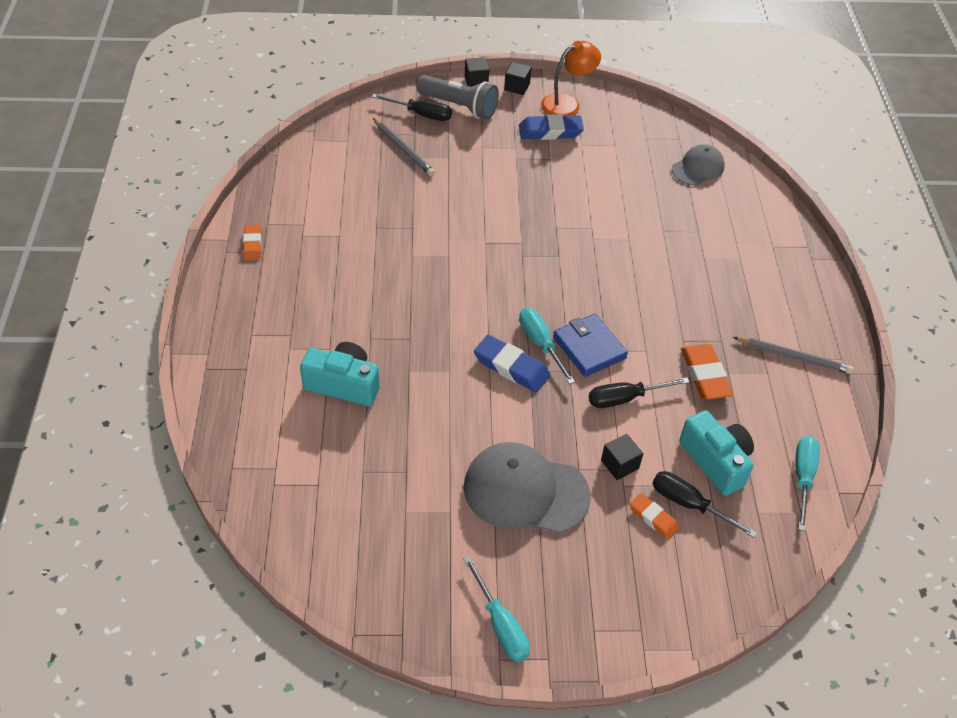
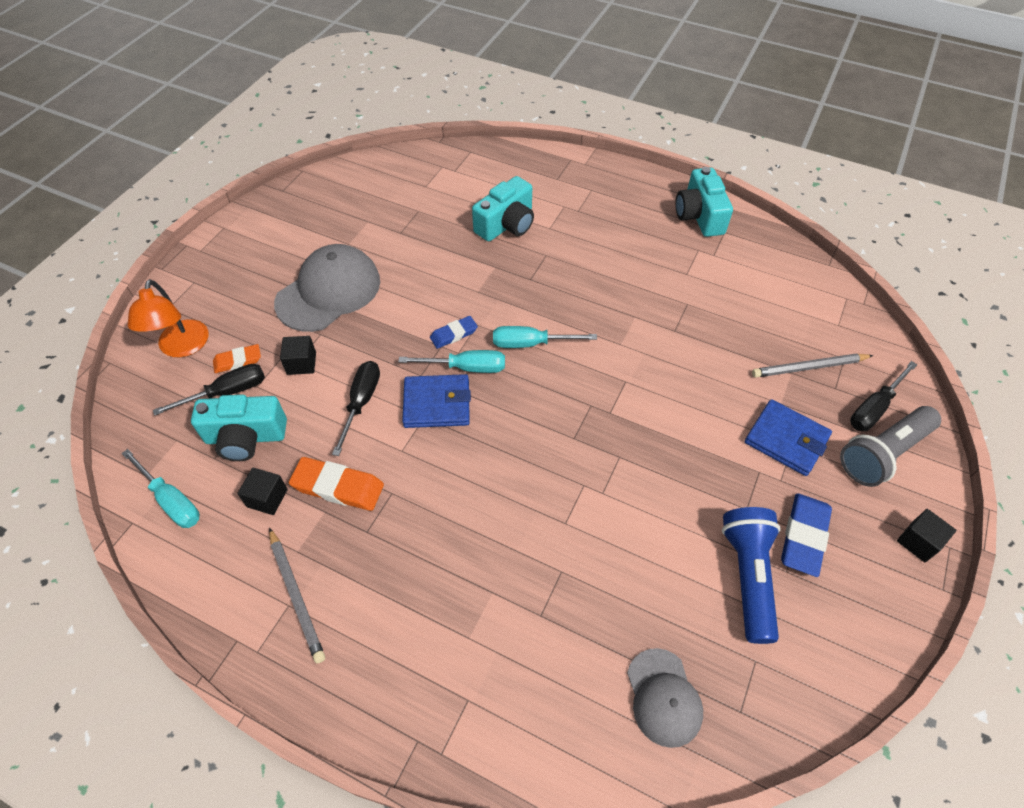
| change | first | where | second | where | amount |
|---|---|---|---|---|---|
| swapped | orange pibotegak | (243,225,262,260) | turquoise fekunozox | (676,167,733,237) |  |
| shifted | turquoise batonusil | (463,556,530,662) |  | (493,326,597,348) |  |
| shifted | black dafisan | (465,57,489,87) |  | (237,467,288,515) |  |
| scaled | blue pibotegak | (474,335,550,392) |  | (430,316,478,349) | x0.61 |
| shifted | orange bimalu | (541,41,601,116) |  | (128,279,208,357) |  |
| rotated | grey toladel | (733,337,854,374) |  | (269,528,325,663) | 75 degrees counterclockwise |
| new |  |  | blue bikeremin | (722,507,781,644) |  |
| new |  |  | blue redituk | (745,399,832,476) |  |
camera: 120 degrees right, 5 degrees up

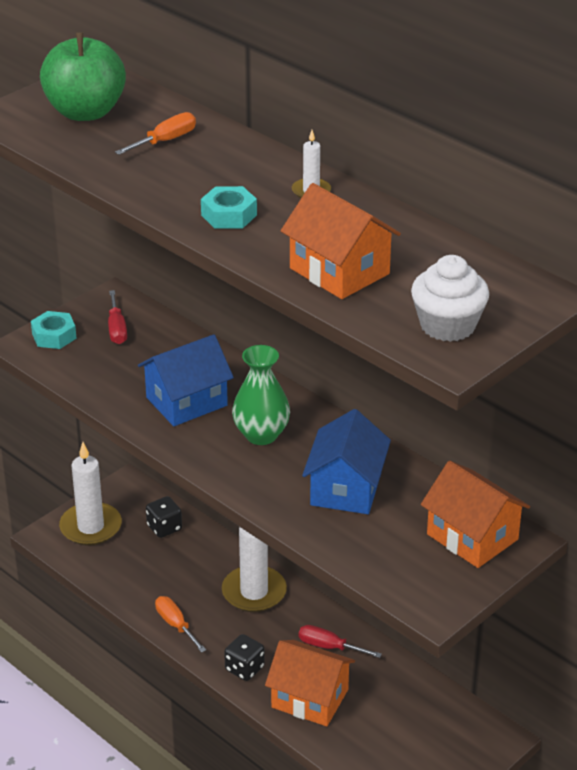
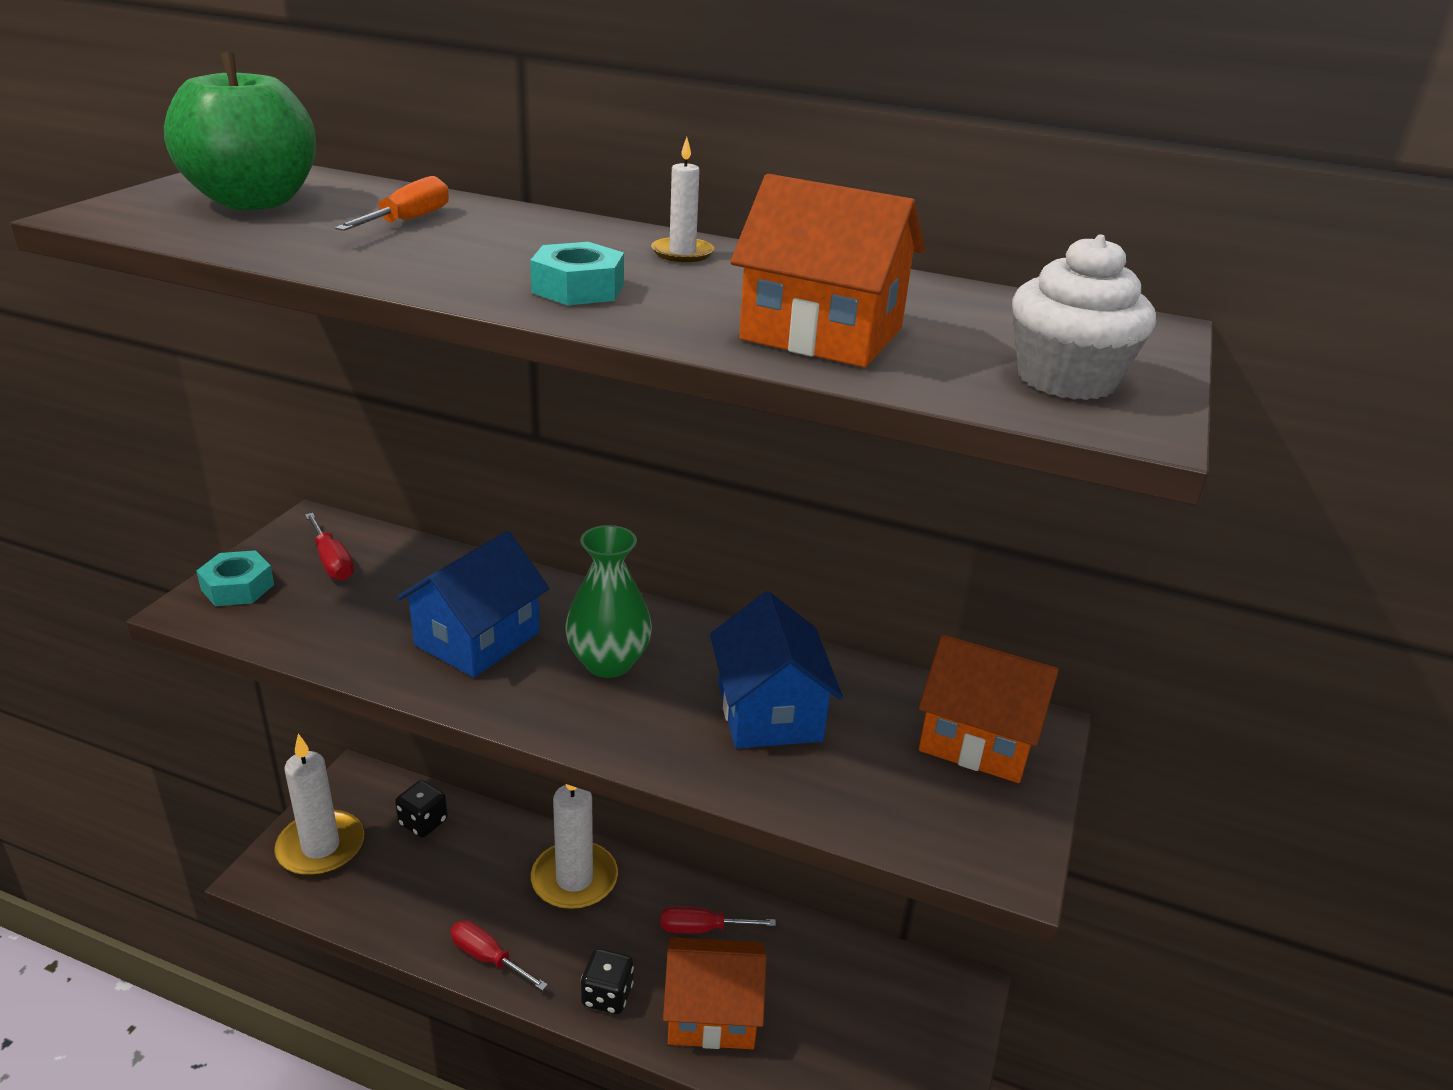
| change | first | where | second | where | amount |
|---|---|---|---|---|---|
| repainted | orange batonusil | (155,596,206,653) | red batonusil | (450,920,548,991) |  |
camera: 25 degrees left, 5 degrees down

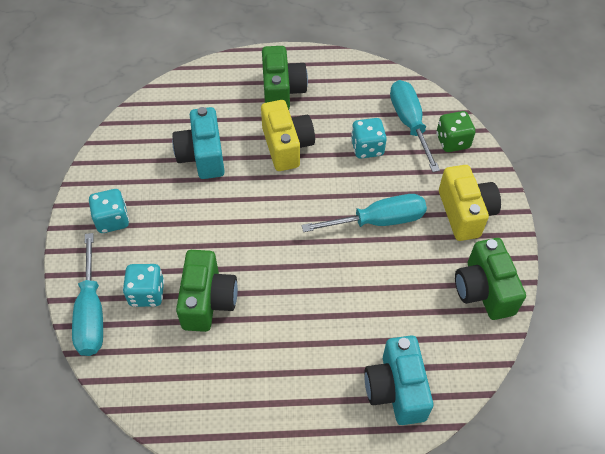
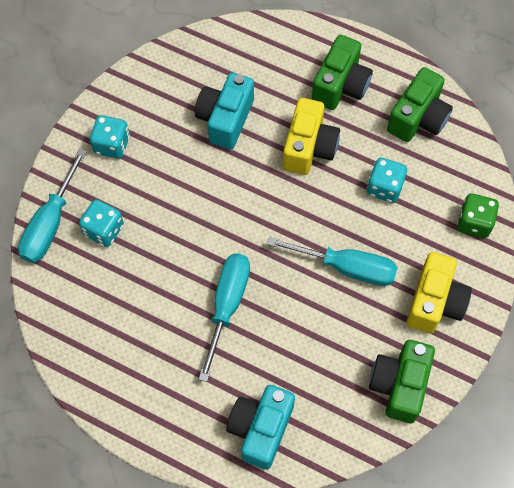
| change | first | where | second | where | amount |
|---|---|---|---|---|---|
| shifted | green fekunozox | (176,250,238,332) |  | (387,67,453,142) |  |
| shifted | turquoise batonusil | (390,80,440,172) |  | (199,254,250,382) |  |
camera: 30 degrees right, 10 degrees up

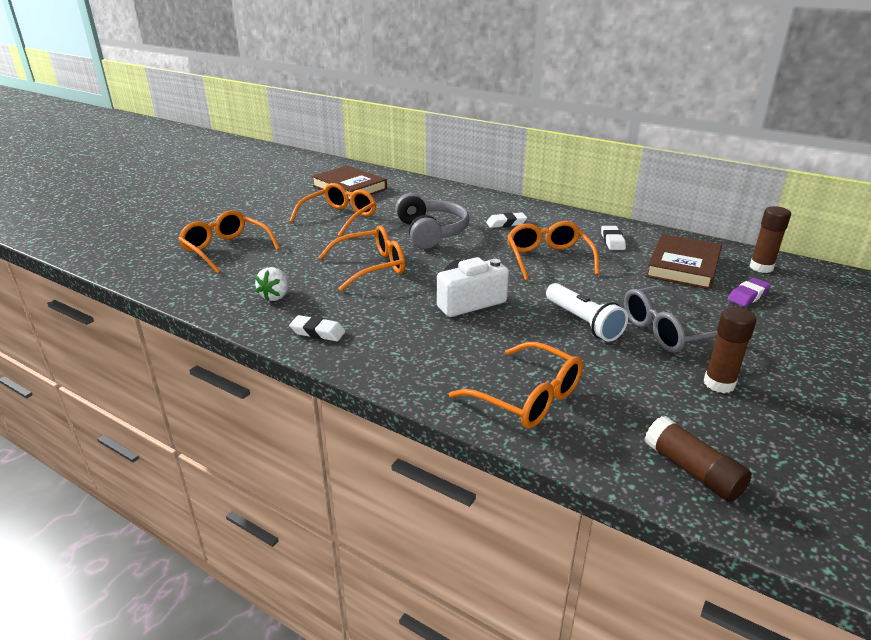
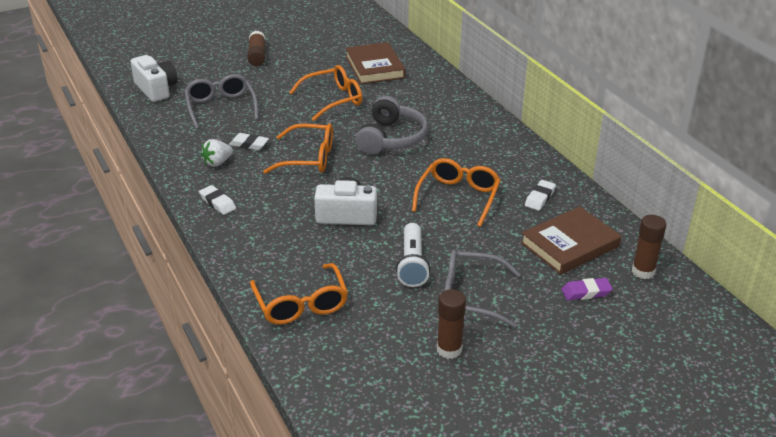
| change | first | where | second | where | amount |
|---|---|---|---|---|---|
| repainted | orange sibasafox | (178,210,280,274) | grey sibasafox | (184,74,258,129) |  |
| shifted | white pibotegak | (486,212,527,228) |  | (229,133,269,150) |  |
| shifted | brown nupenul | (645,416,752,502) |  | (247,31,265,66) |  |
| new |  |  | white fekunozox | (130,55,178,102) |  |
camera: 30 degrees right, 5 degrees up

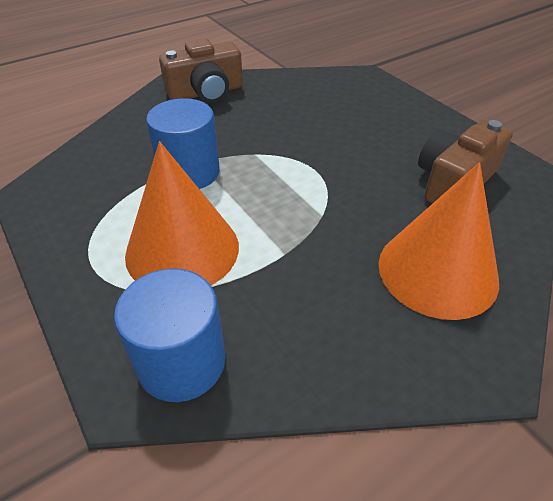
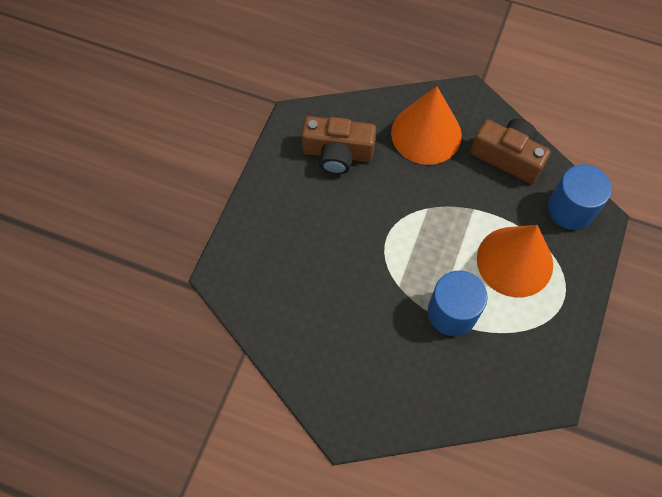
| change | first | where | second | where | amount |
|---|---|---|---|---|---|
| shifted | brown fekunozox | (159,39,243,103) |  | (471,119,551,184) |  |
camera: 125 degrees left, 20 degrees up

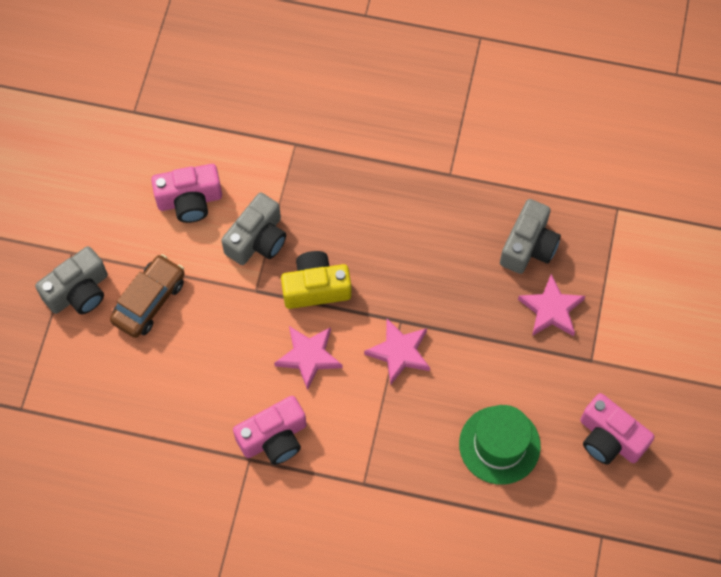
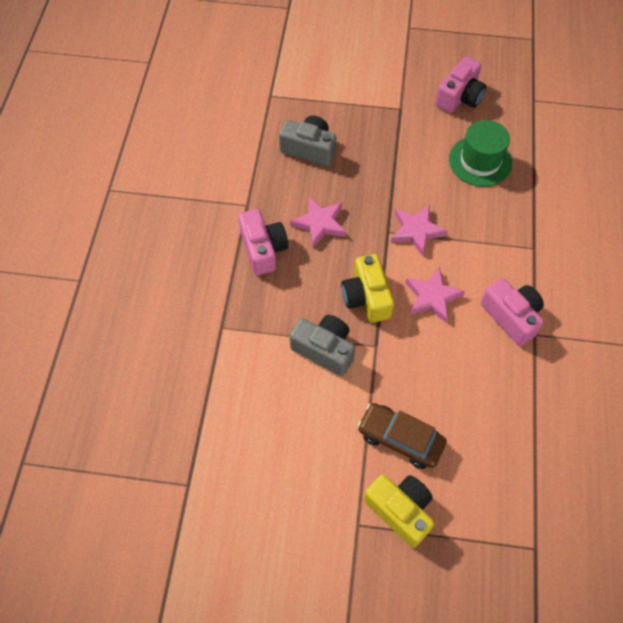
| change | first | where | second | where | amount |
|---|---|---|---|---|---|
| repainted | grey fekunozox | (35,246,108,314) | yellow fekunozox | (364,475,434,548) |  |
| shifted | pink fekunozox | (151,164,222,223) |  | (238,209,288,275) |  |
| shifted | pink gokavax | (518,274,586,336) |  | (290,197,346,248) |  |
camera: 95 degrees left, 5 degrees down

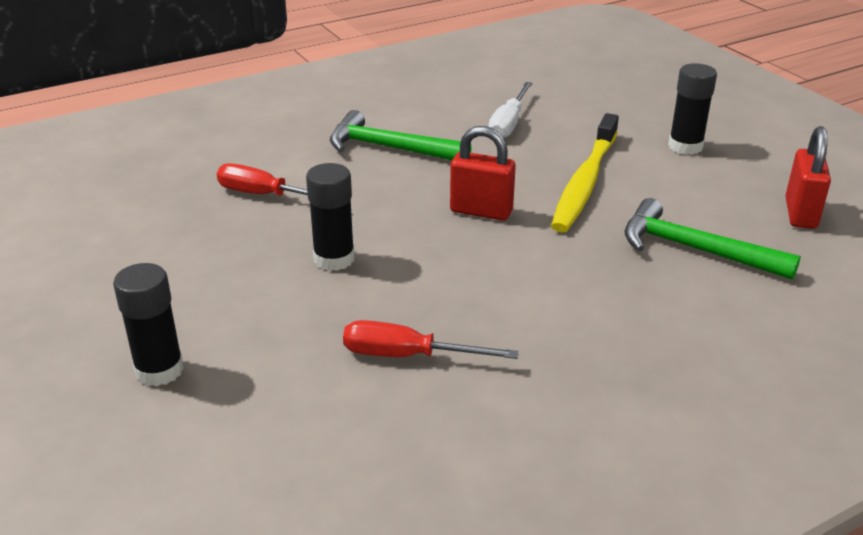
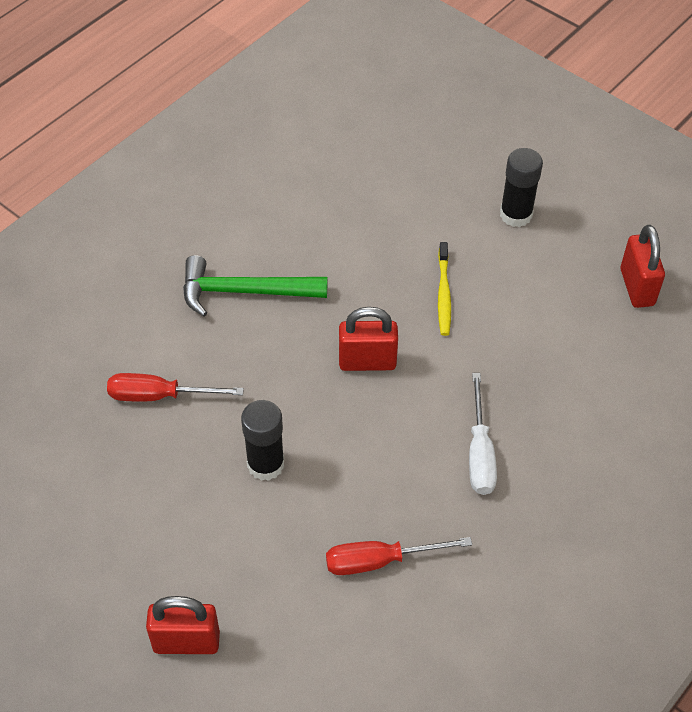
| change | first | where | second | where | amount |
|---|---|---|---|---|---|
| swapped | black nupenul | (113,263,184,386) | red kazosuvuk | (146,596,220,654) |  |
| shifted | white batonusil | (489,82,533,138) |  | (469,373,497,495) |  |
| scaled | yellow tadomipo | (551,113,619,232) |  | (438,242,451,336) | x0.54 |
| gone | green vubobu | (625,198,801,280) |  |  |  |
camera: 20 degrees left, 20 degrees up

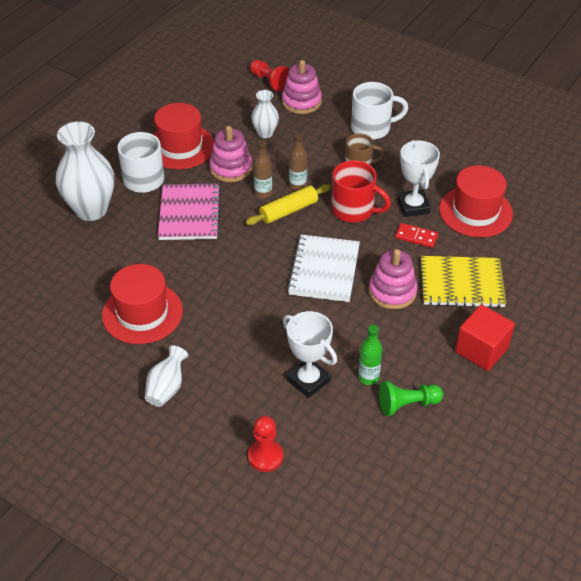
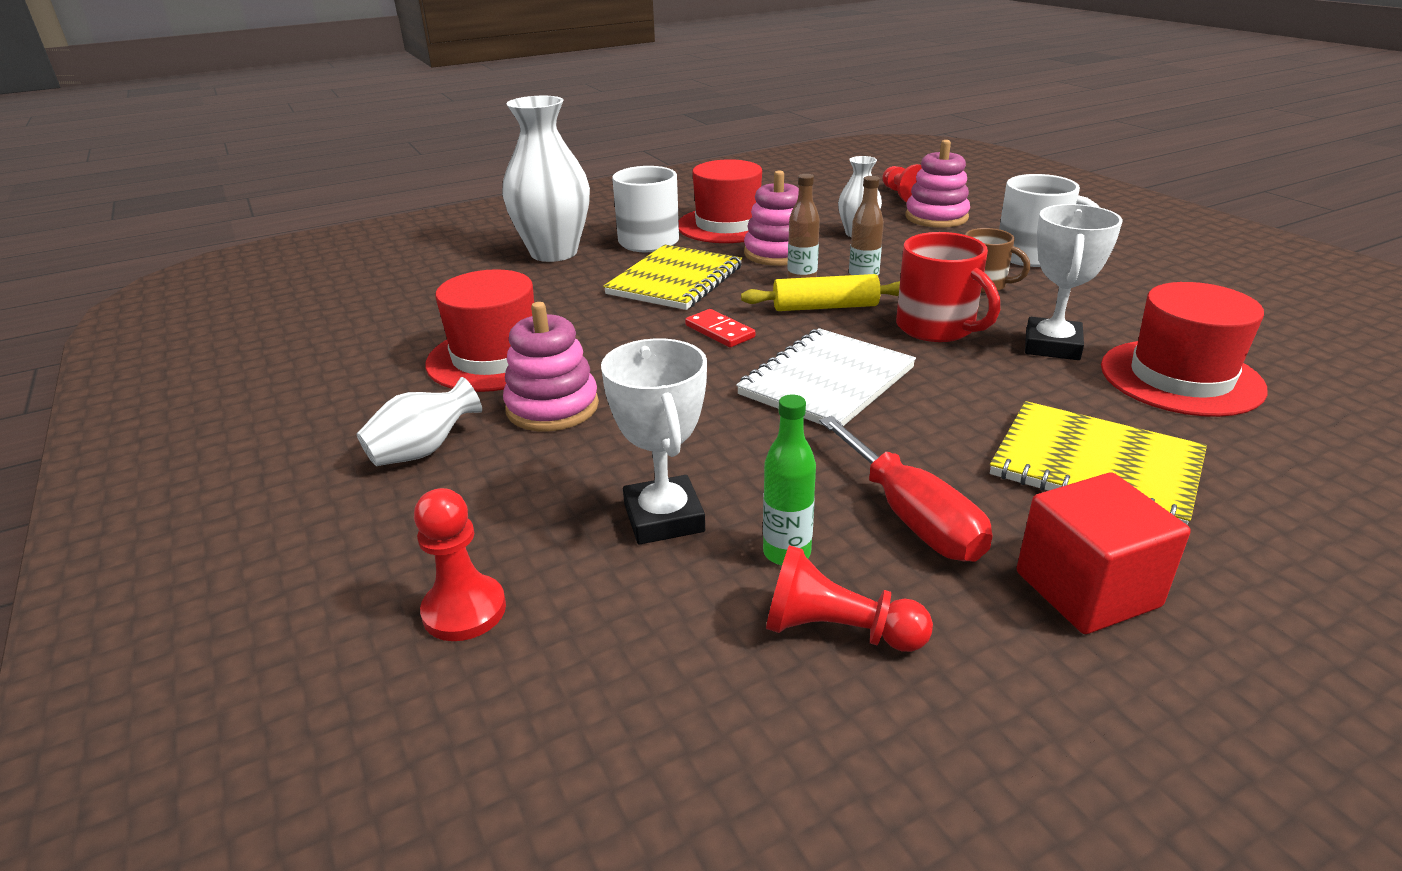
| change | first | where | second | where | amount |
|---|---|---|---|---|---|
| repainted | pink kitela | (158,183,221,240) | yellow kitela | (603,245,742,310) |  |
| shifted | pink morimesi | (369,249,417,309) |  | (503,302,599,431) |  |
| repainted | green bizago | (379,381,443,416) | red bizago | (766,545,933,652) |  |
| shifted | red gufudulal | (395,223,438,248) |  | (685,309,755,347) |  |
| new |  |  | red batonusil | (819,416,992,562) |  |
camera: 30 degrees right, 15 degrees down

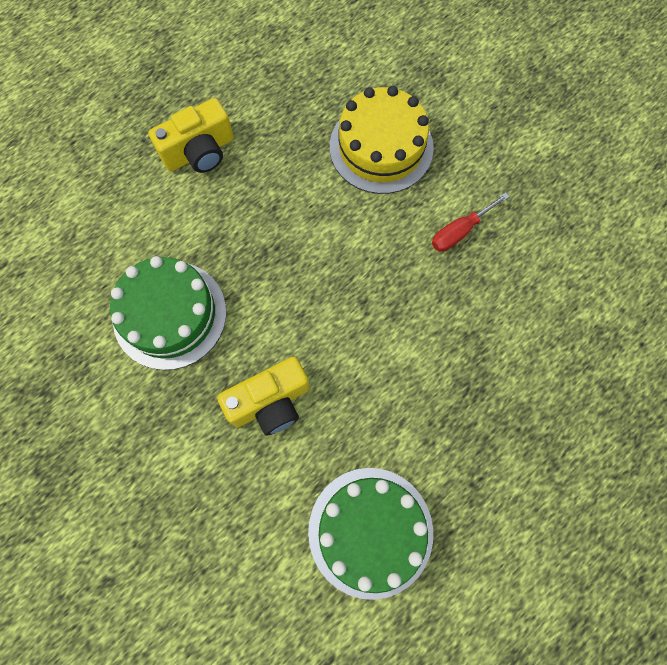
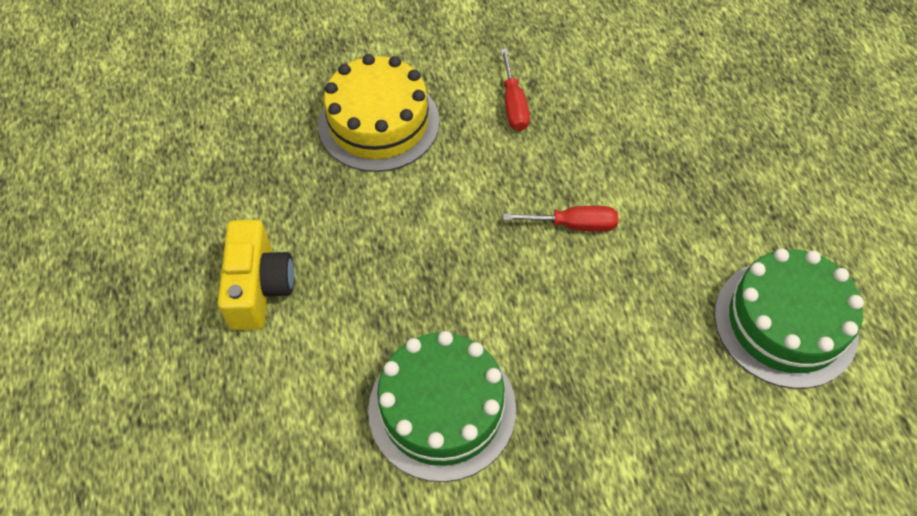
| change | first | where | second | where | amount |
|---|---|---|---|---|---|
| gone | yellow fekunozox | (217,357,310,436) |  |  |  |
| new |  |  | red batonusil | (503,206,618,232) |  |
camera: 60 degrees left, 15 degrees down

